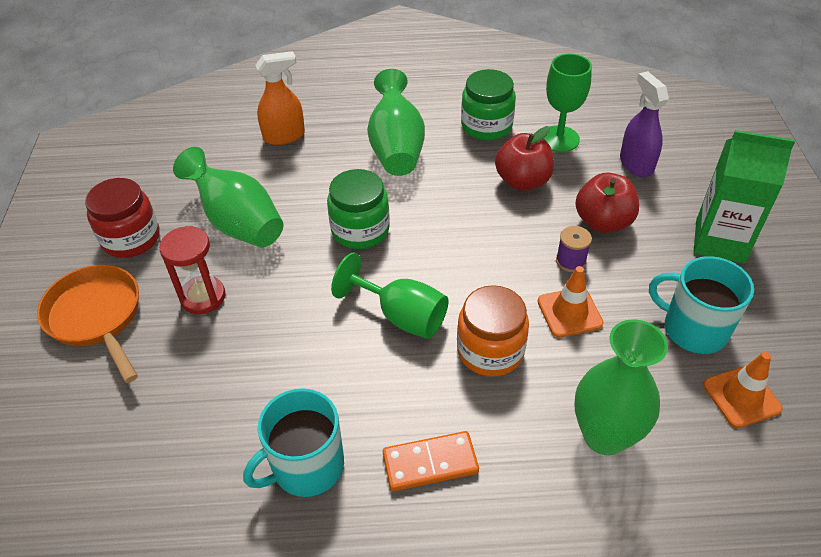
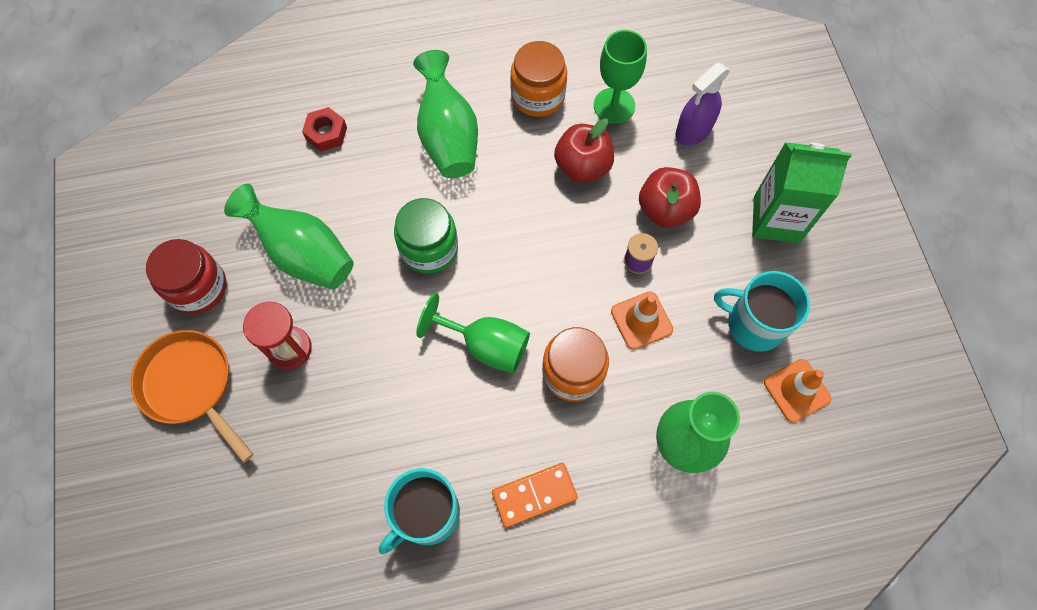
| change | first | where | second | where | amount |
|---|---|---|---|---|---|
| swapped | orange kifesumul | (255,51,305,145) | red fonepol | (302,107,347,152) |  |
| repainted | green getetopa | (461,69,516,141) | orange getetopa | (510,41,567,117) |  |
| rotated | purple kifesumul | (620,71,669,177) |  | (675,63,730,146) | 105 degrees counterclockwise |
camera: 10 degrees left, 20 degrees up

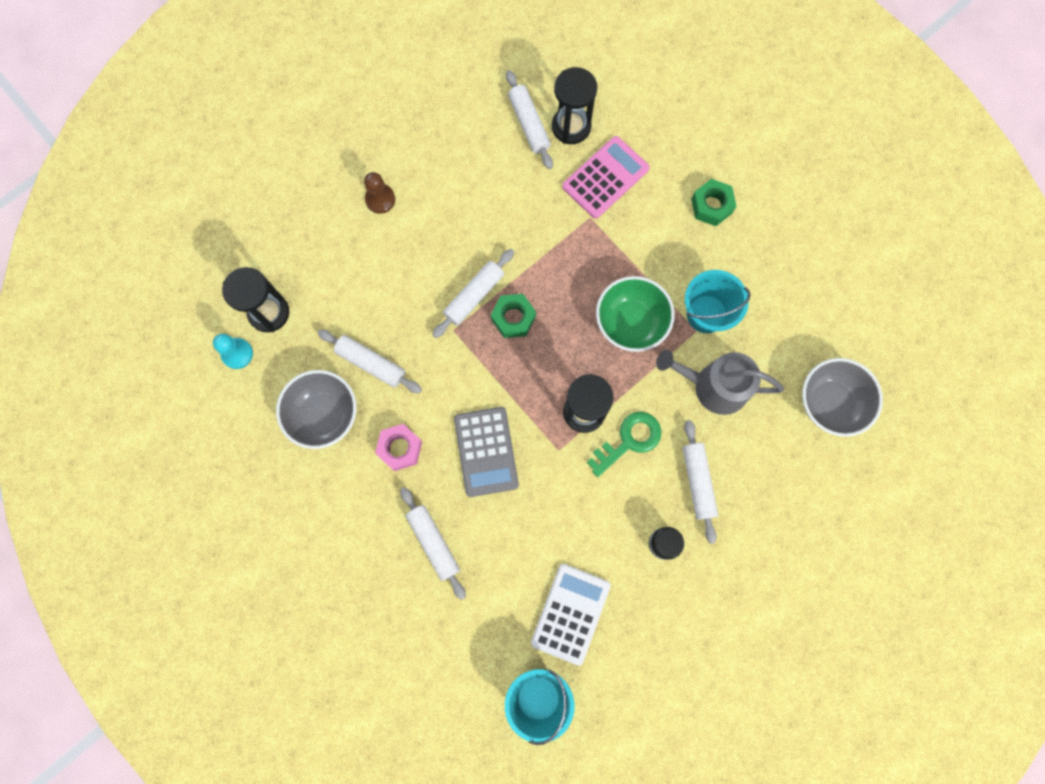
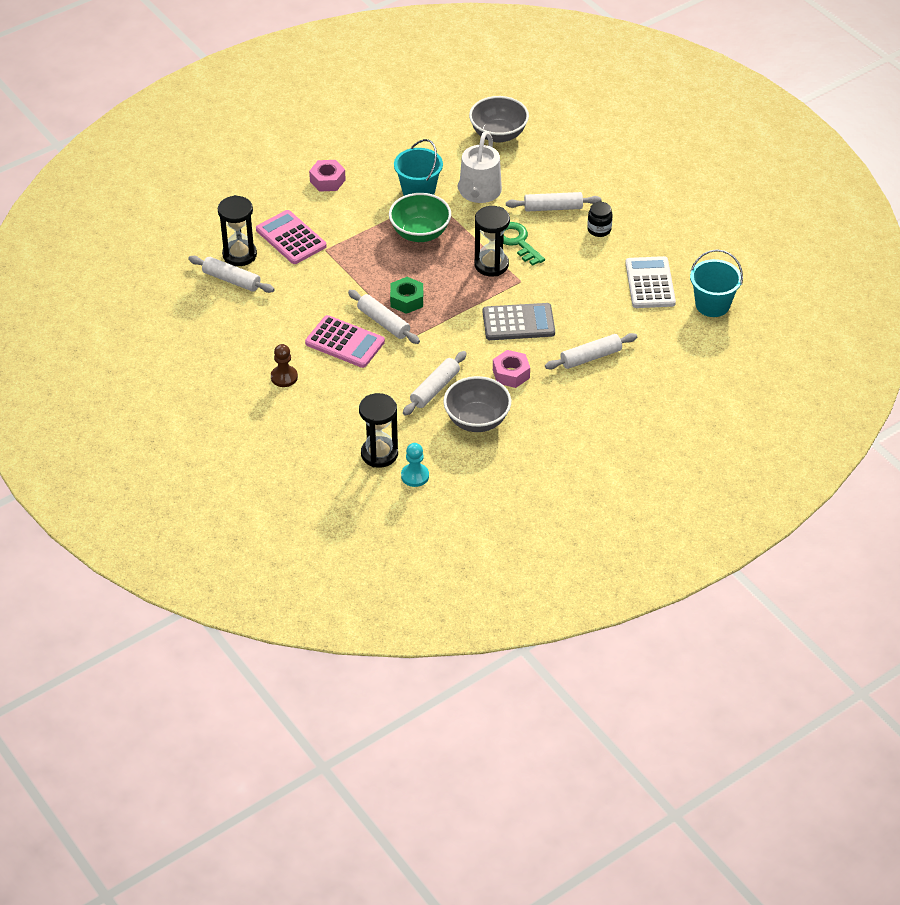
| change | first | where | second | where | amount |
|---|---|---|---|---|---|
| rotated | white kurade | (506,70,553,169) |  | (188,256,275,293) | 45 degrees clockwise |
| rotated | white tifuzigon | (531,564,611,666) |  | (625,256,676,308) | 60 degrees clockwise |
| repainted | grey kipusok | (656,350,784,415) | white kipusok | (458,131,502,203) |  |
| repainted | green fonepol | (691,179,737,226) | pink fonepol | (309,160,346,192) |  |
| new |  |  | pink tifuzigon | (305,315,385,368) |  |
camera: 85 degrees left, 30 degrees down

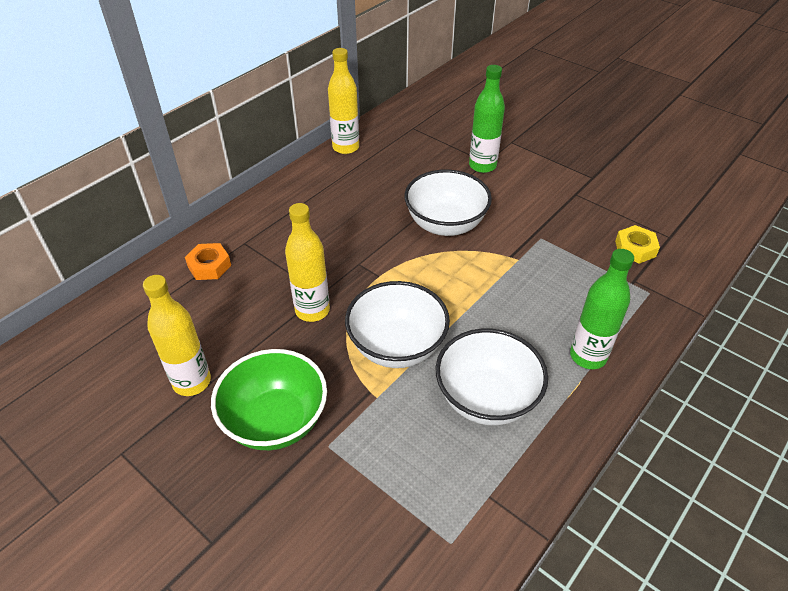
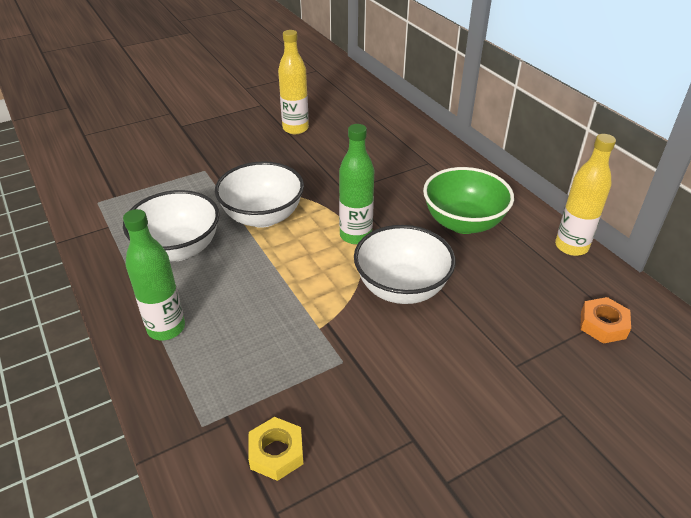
| change | first | where | second | where | amount |
|---|---|---|---|---|---|
| shifted | orange fonepol | (185,243,231,280) |  | (580,297,631,344) |  |
| shifted | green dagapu | (211,349,327,450) |  | (423,167,514,234) |  |
| gone | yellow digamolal | (285,203,330,322) |  |  |  |
| shifted | green digamolal | (469,65,505,173) |  | (339,124,374,244) |  |
camera: 110 degrees right, 5 degrees down

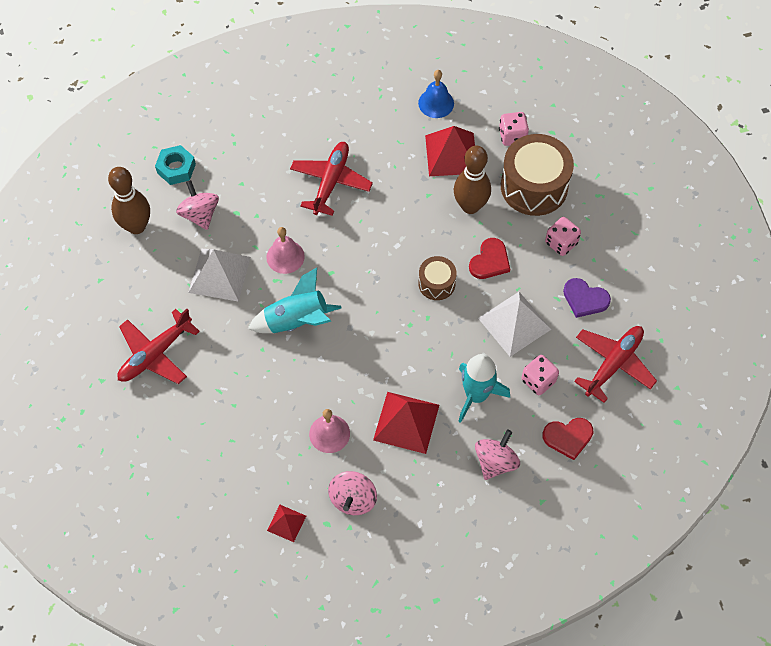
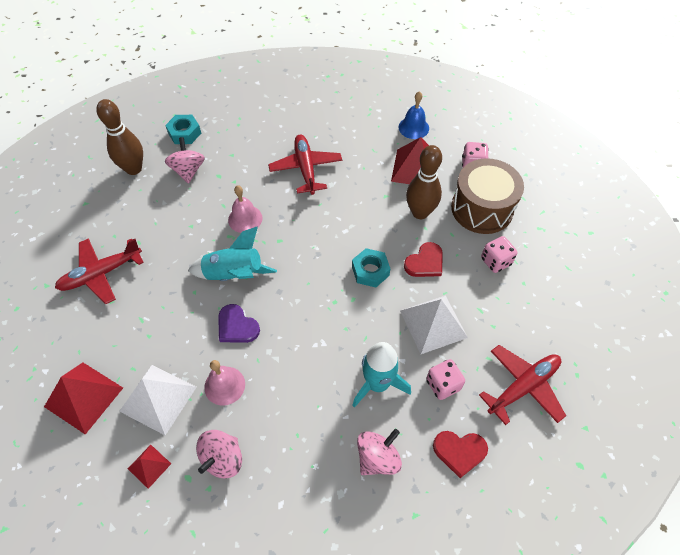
| change | first | where | second | where | amount |
|---|---|---|---|---|---|
| shifted | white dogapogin | (188,249,251,302) |  | (119,365,196,435) |  |
| rotated | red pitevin | (290,142,373,216) |  | (268,135,342,195) | 45 degrees counterclockwise |
| shifted | red dogapogin | (373,392,439,454) |  | (44,362,123,434) |  |
| swapped | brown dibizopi | (418,256,457,300) | turquoise fonepol | (352,248,390,287) |  |
| shifted | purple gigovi | (563,278,611,318) |  | (218,304,260,343) |  |
camera: 15 degrees right, 5 degrees down

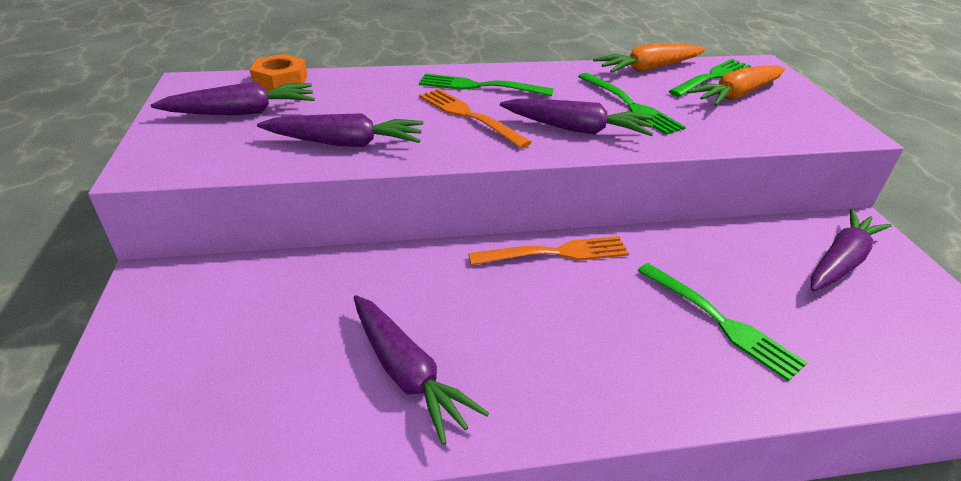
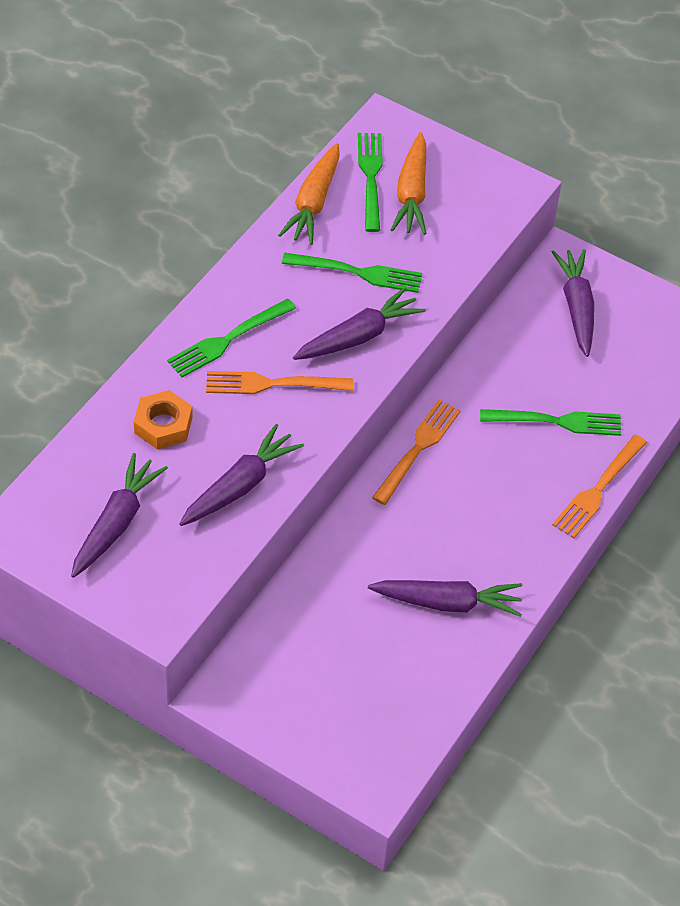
| change | first | where | second | where | amount |
|---|---|---|---|---|---|
| shifted | orange fonepol | (250,54,307,91) |  | (134,390,193,449) |  |
| new |  |  | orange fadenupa | (552,435,647,538) |  |
camera: 50 degrees left, 15 degrees up

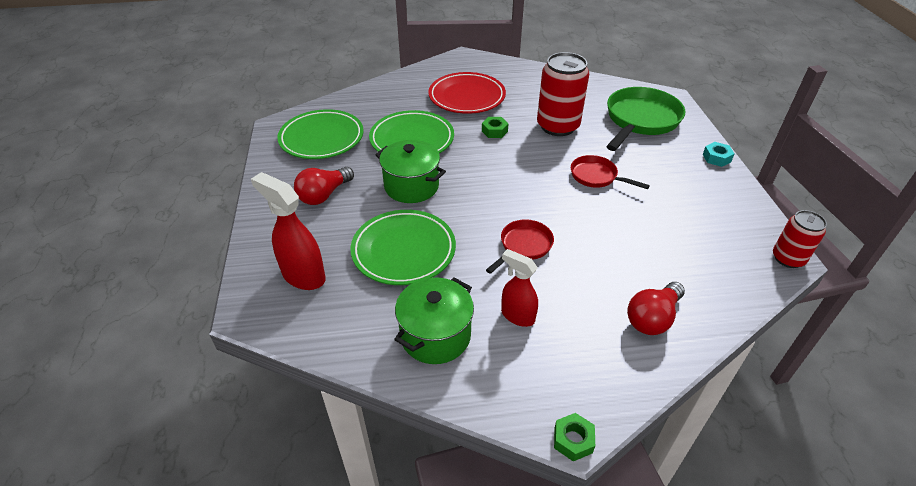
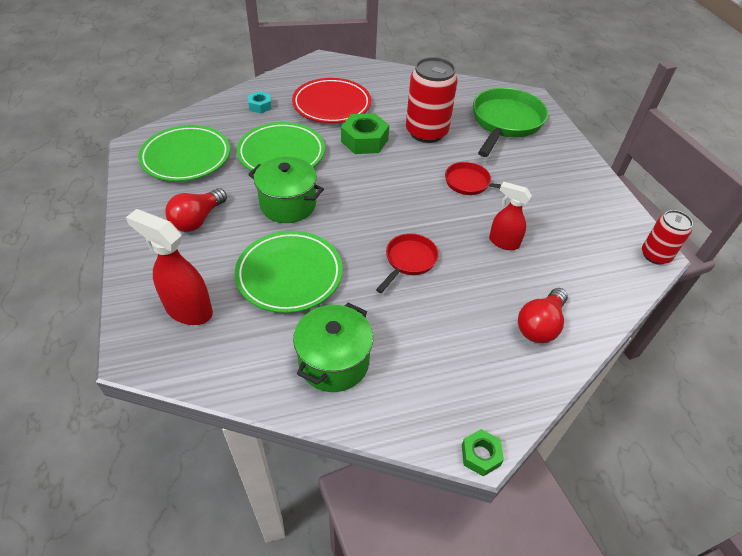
| change | first | where | second | where | amount |
|---|---|---|---|---|---|
| scaled | green fonepol | (482,117,509,138) |  | (341,113,389,154) | x1.79 |
| shifted | red kifesumul | (501,249,538,327) |  | (489,182,532,250) |  |
| shifted | turquoise fonepol | (703,142,735,167) |  | (248,91,272,113) |  |
camera: 10 degrees left, 5 degrees up

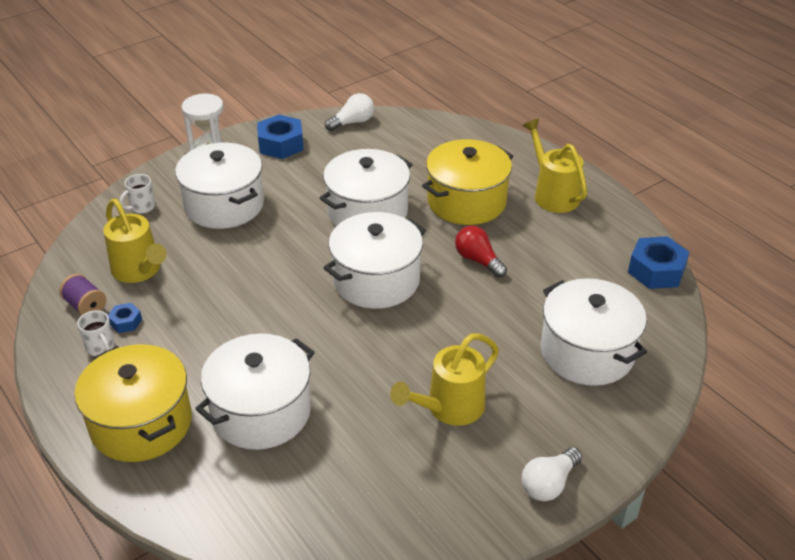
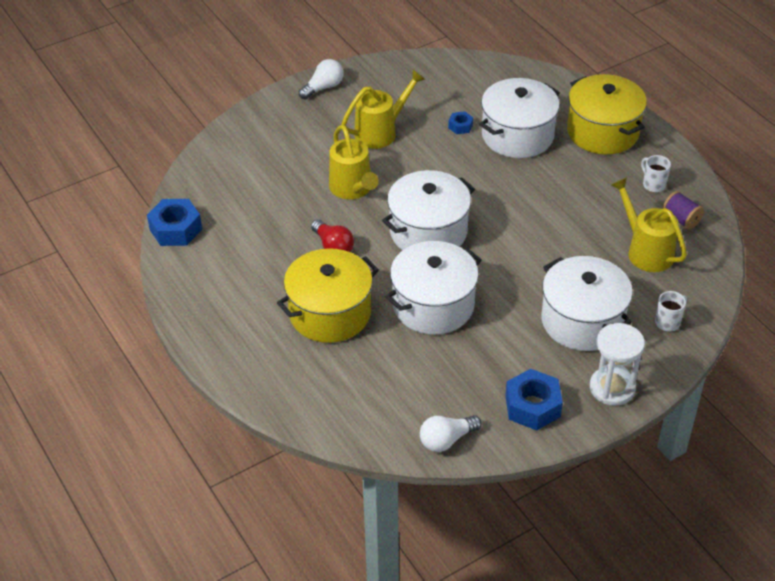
| change | first | where | second | where | amount |
|---|---|---|---|---|---|
| shifted | blue fonepol | (108,303,142,333) |  | (448,111,473,134) |  |
| shifted | yellow kipusok | (522,119,587,213) |  | (329,125,379,199) |  |
| gone | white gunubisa | (541,278,647,386) |  |  |  |
camera: 175 degrees left, 5 degrees up

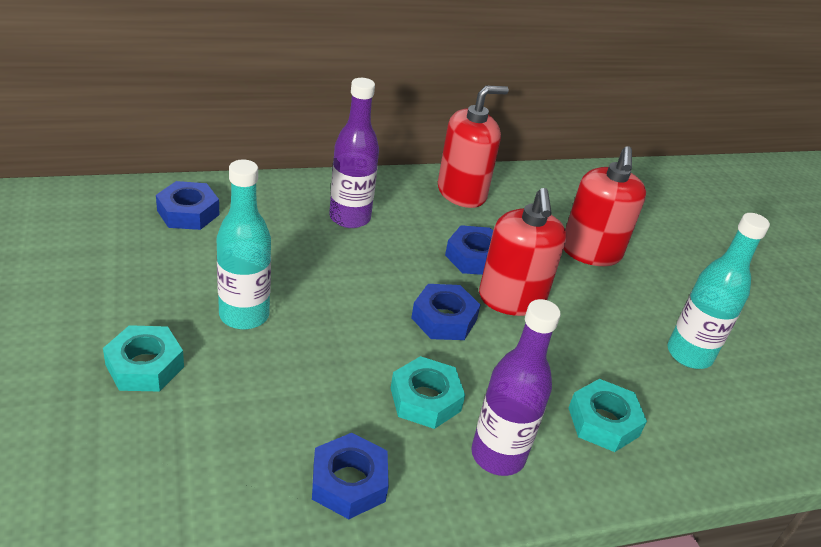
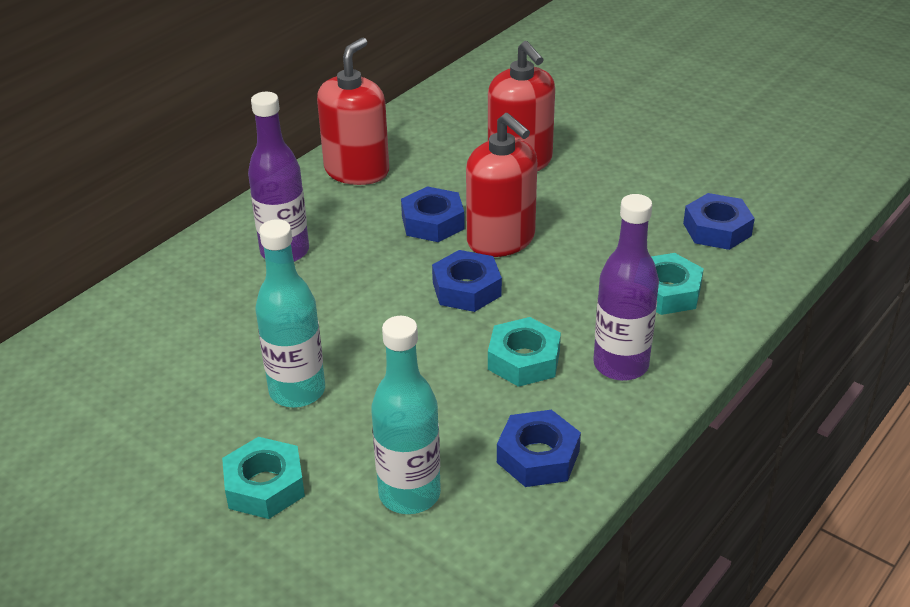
| change | first | where | second | where | amount |
|---|---|---|---|---|---|
| shifted | blue fonepol | (156,181,219,230) |  | (683,193,755,250) |  |
| shifted | turquoise digamolal | (668,213,770,369) |  | (371,316,441,514) |  |
camera: 30 degrees left, 0 degrees up

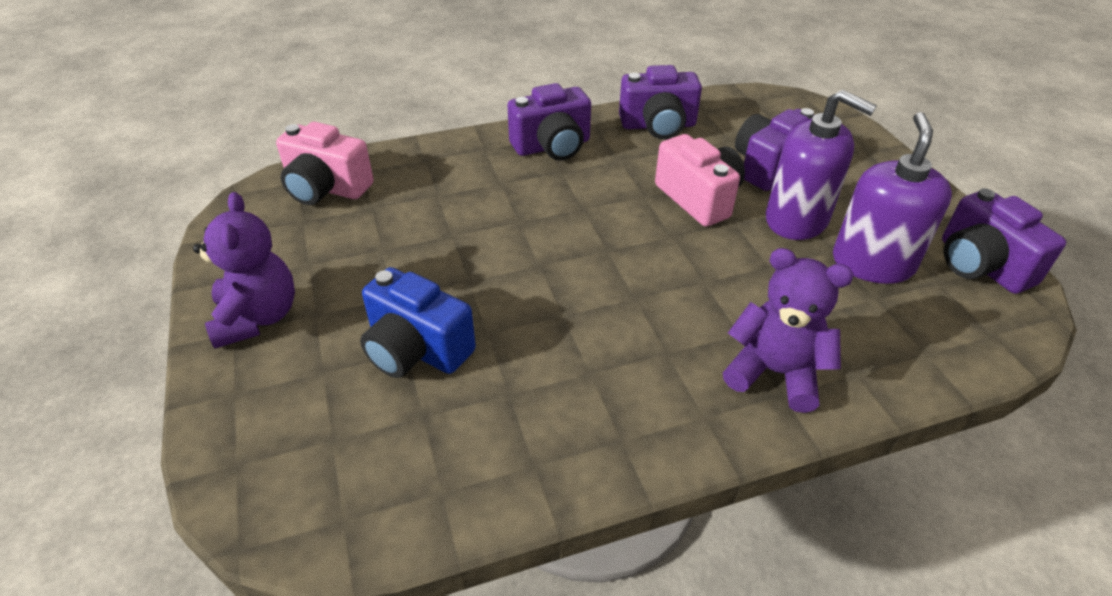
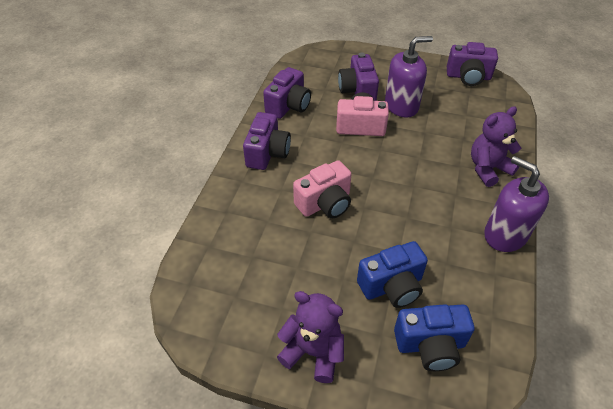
| change | first | where | second | where | amount |
|---|---|---|---|---|---|
| shifted | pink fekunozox | (276,122,374,205) |  | (293,160,352,218) |  |
| shifted | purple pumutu | (833,112,952,284) |  | (484,156,549,252) |  |
| new |  |  | blue fekunozox | (394,304,474,371) |  |
camera: 55 degrees left, 5 degrees up

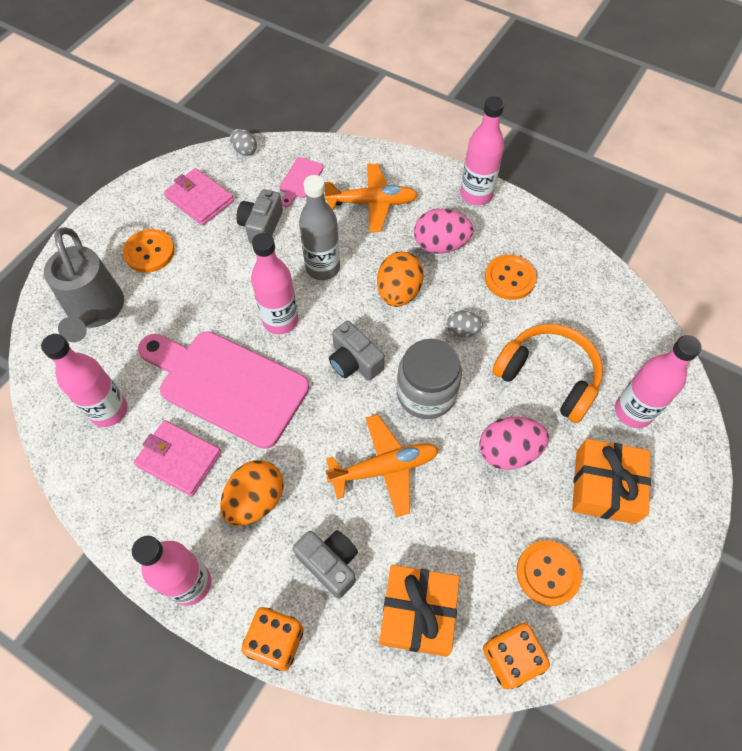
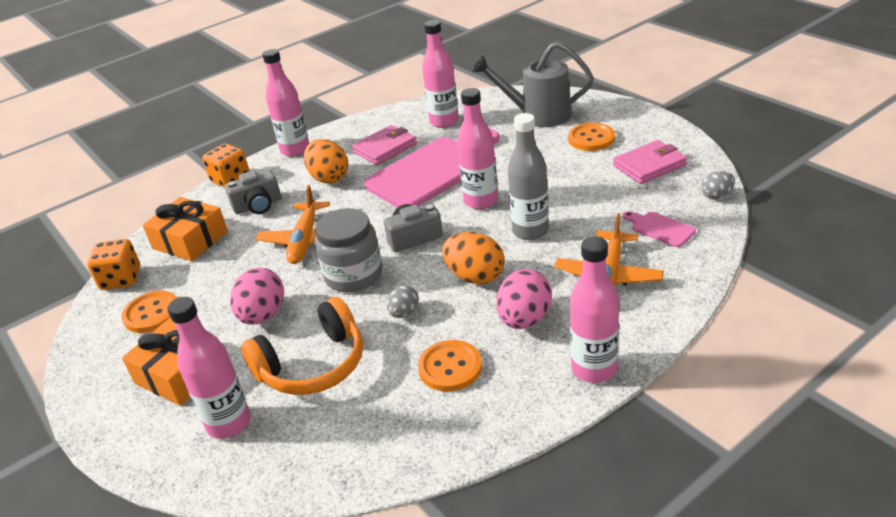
| change | first | where | second | where | amount |
|---|---|---|---|---|---|
| gone | grey fekunozox | (236,189,283,244) |  |  |  |
camera: 115 degrees right, 25 degrees down

